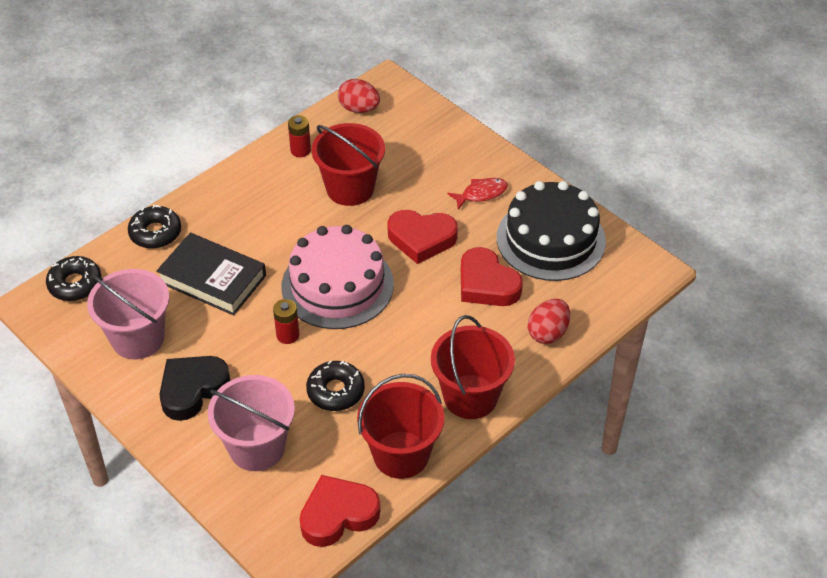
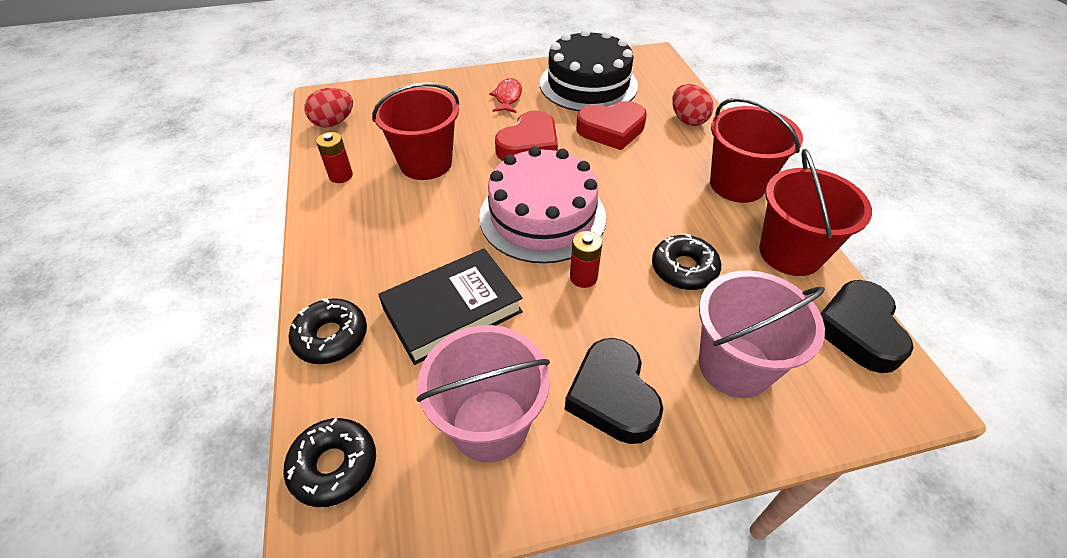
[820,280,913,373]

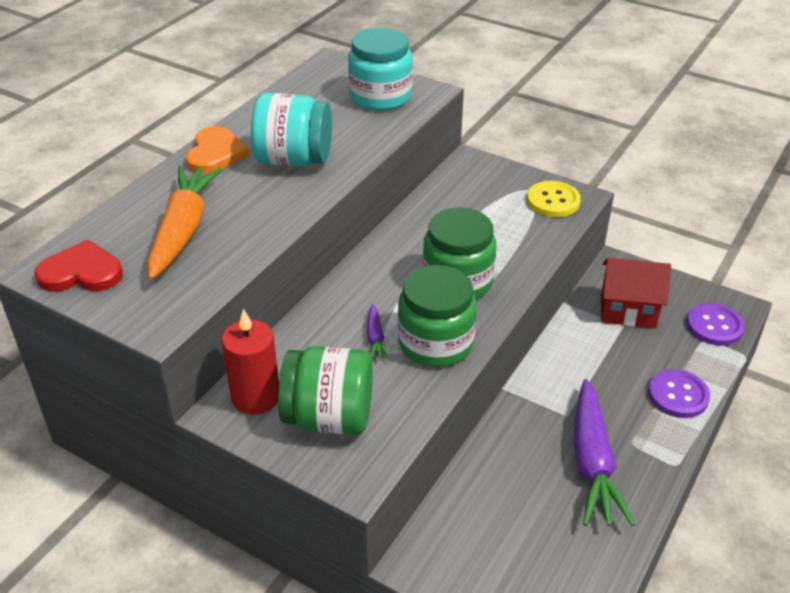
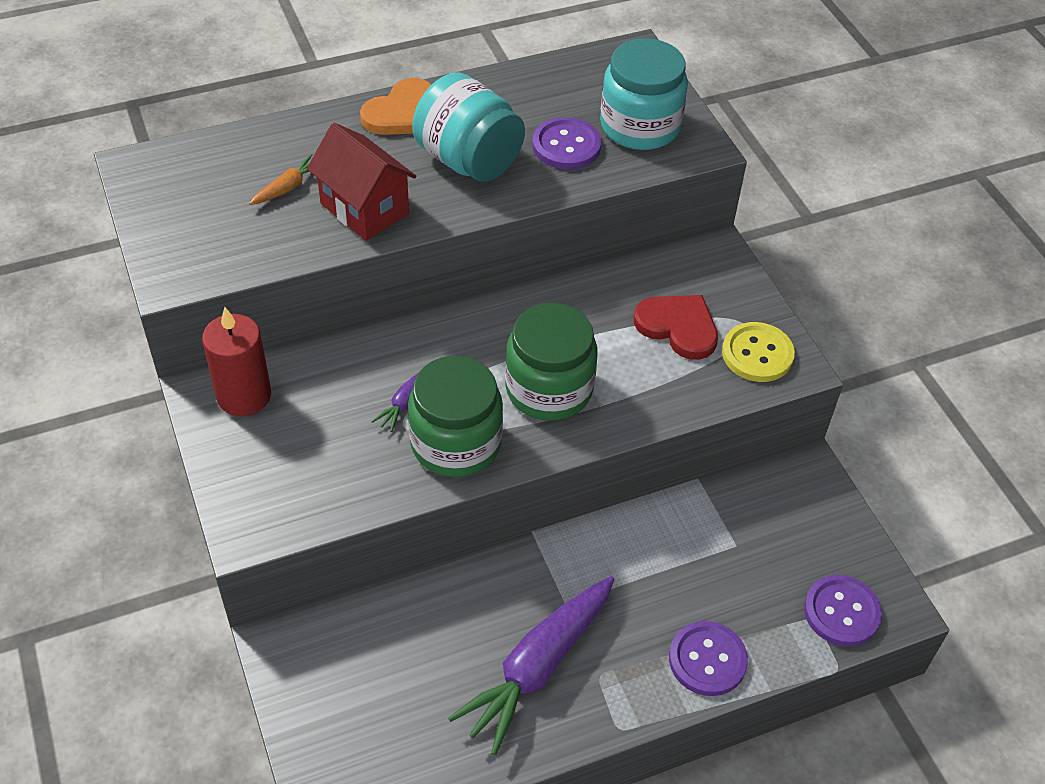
[249,154,312,205]
[307,123,417,241]
[532,117,601,170]
[634,295,718,360]
[278,346,373,435] (first image)

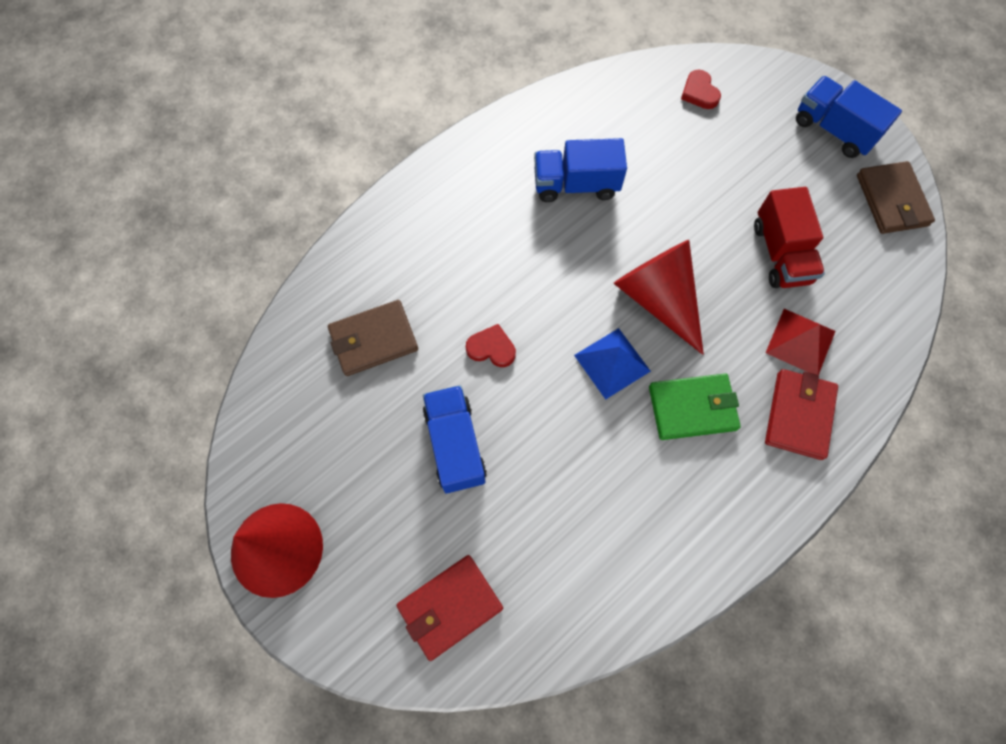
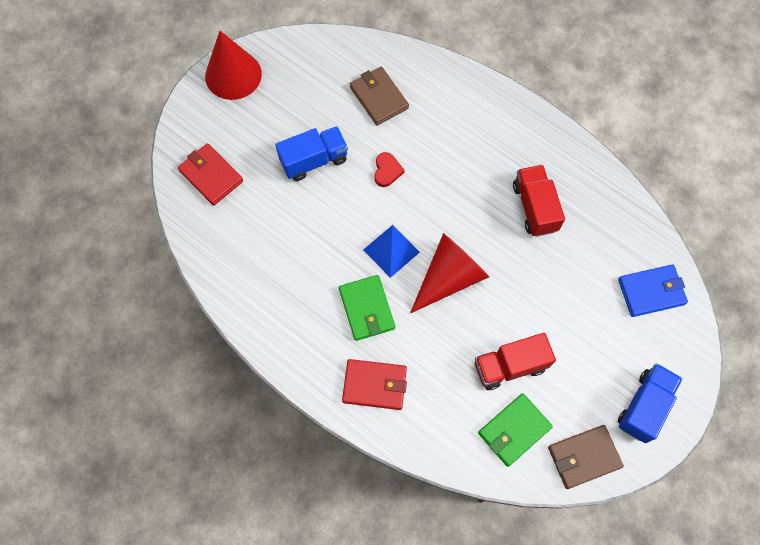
[478,393,553,467]
[513,165,565,237]
[618,264,688,317]
[766,309,835,375] (first image)

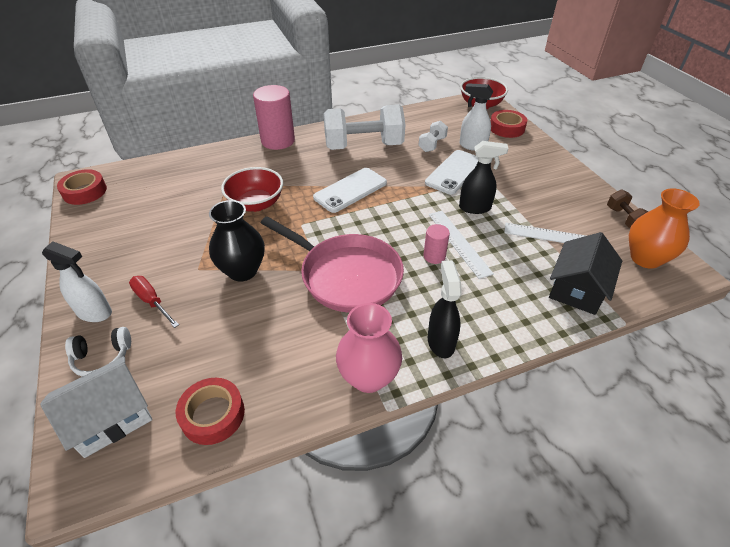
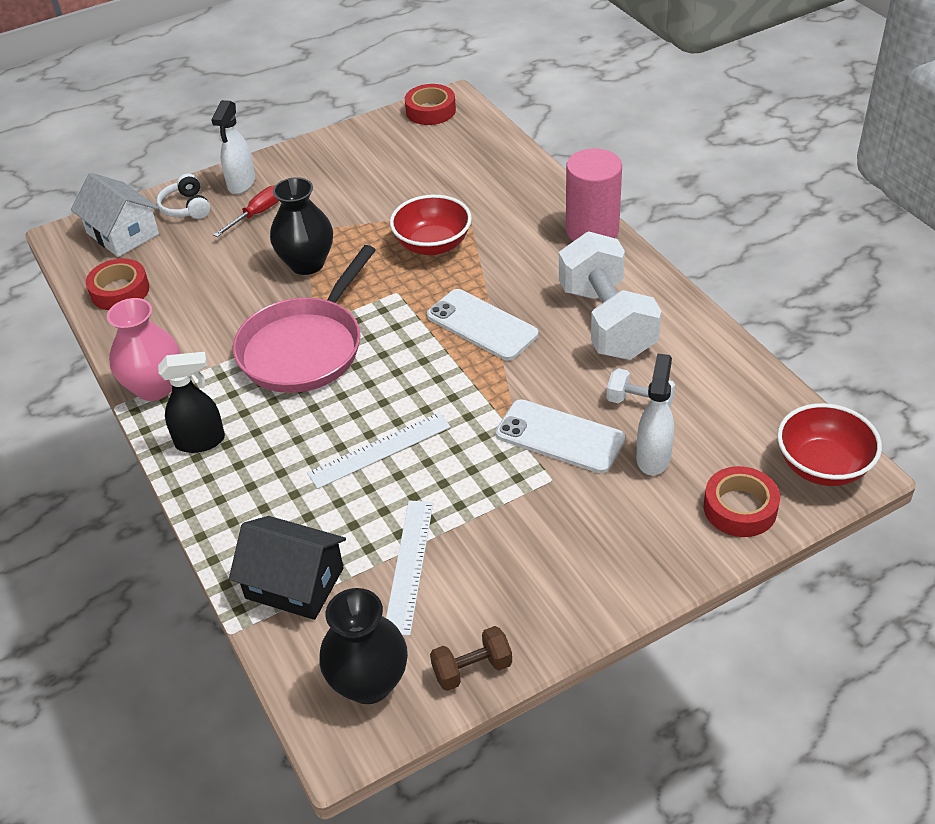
[319,588,408,704]
[424,224,450,264] (first image)
[459,141,509,214] (first image)

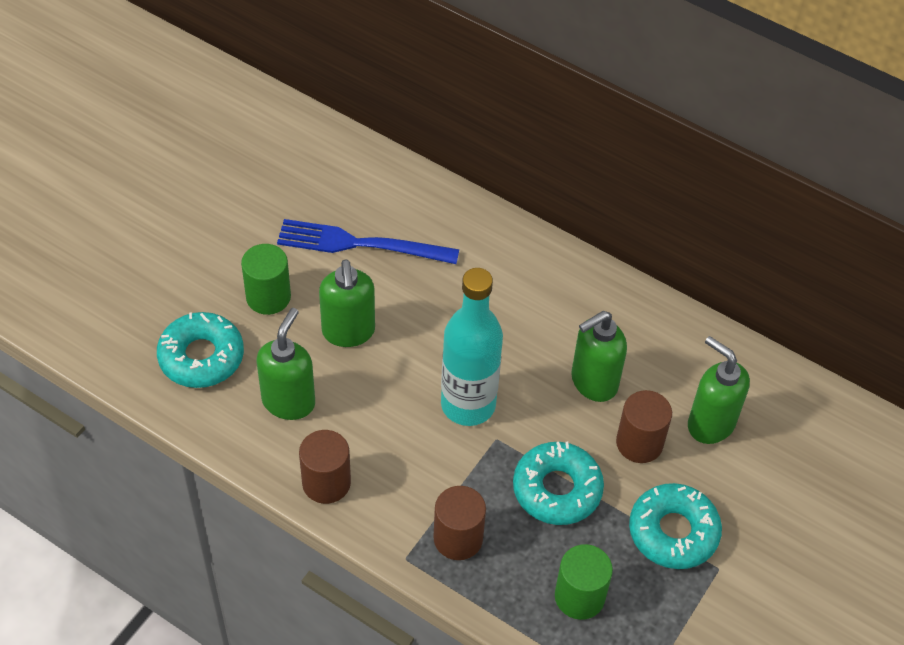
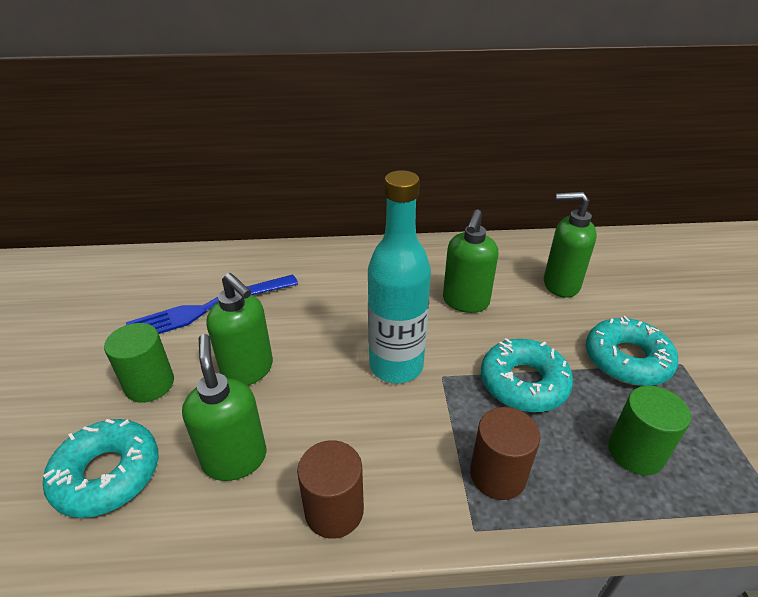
[616,390,672,463] (first image)

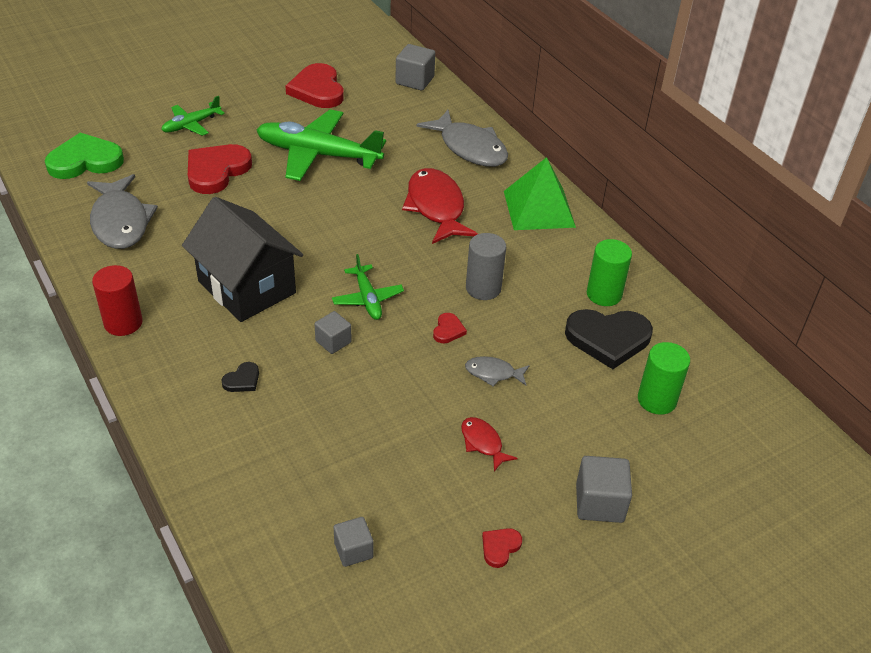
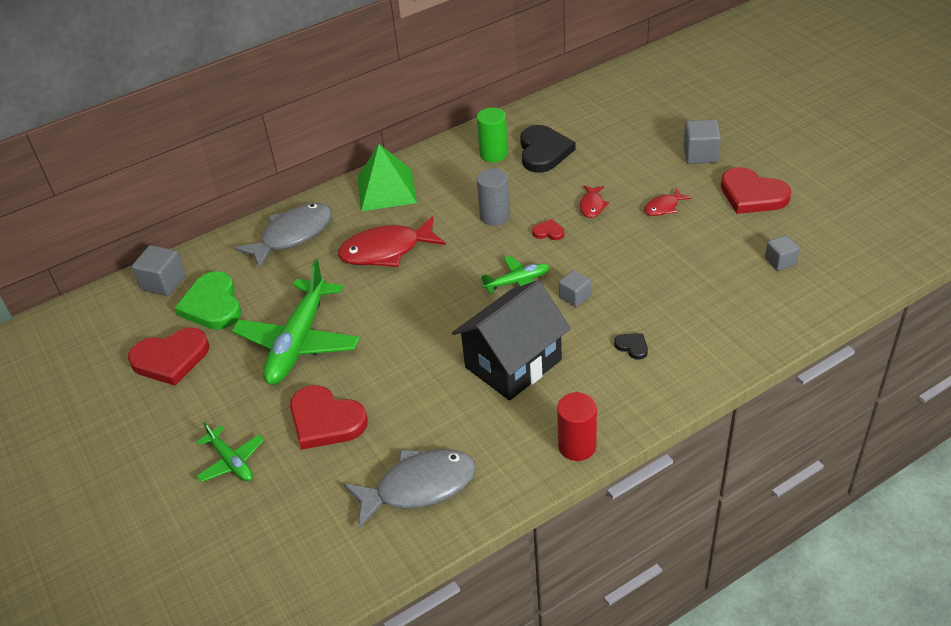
[175,271,241,330]
[580,186,609,218]
[721,167,791,214]
[638,342,690,415] (first image)

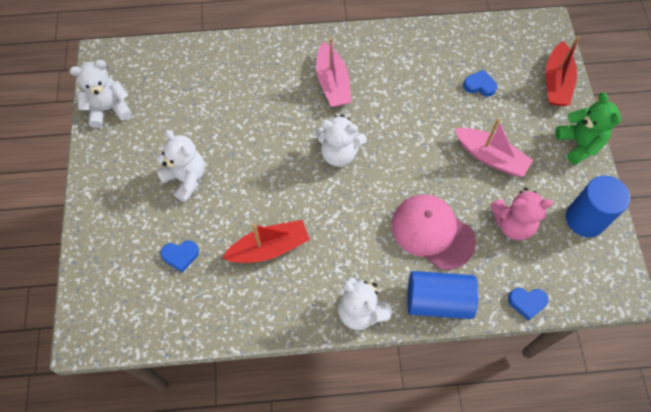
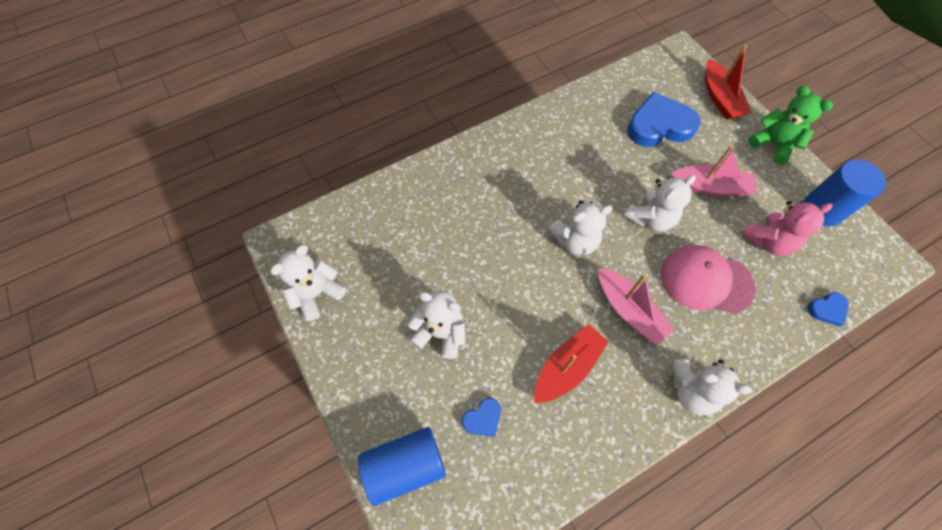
[358,427,446,506]
[598,268,675,345]
[624,175,696,232]
[627,92,701,147]

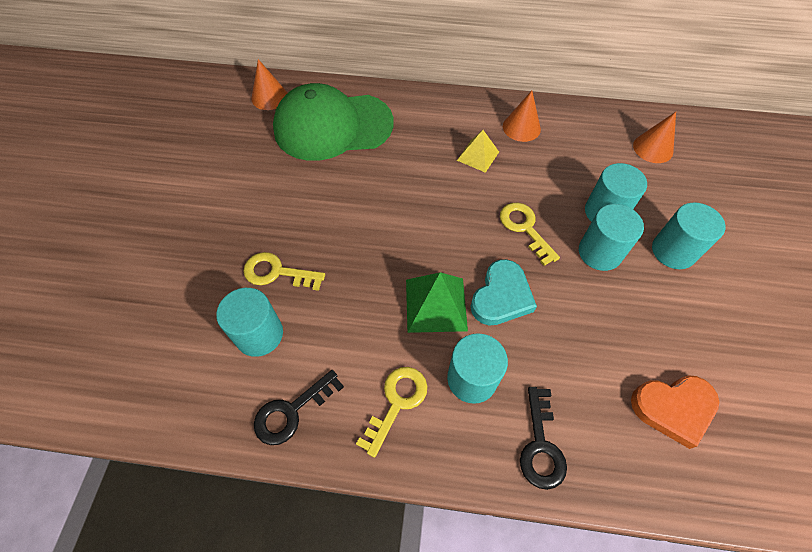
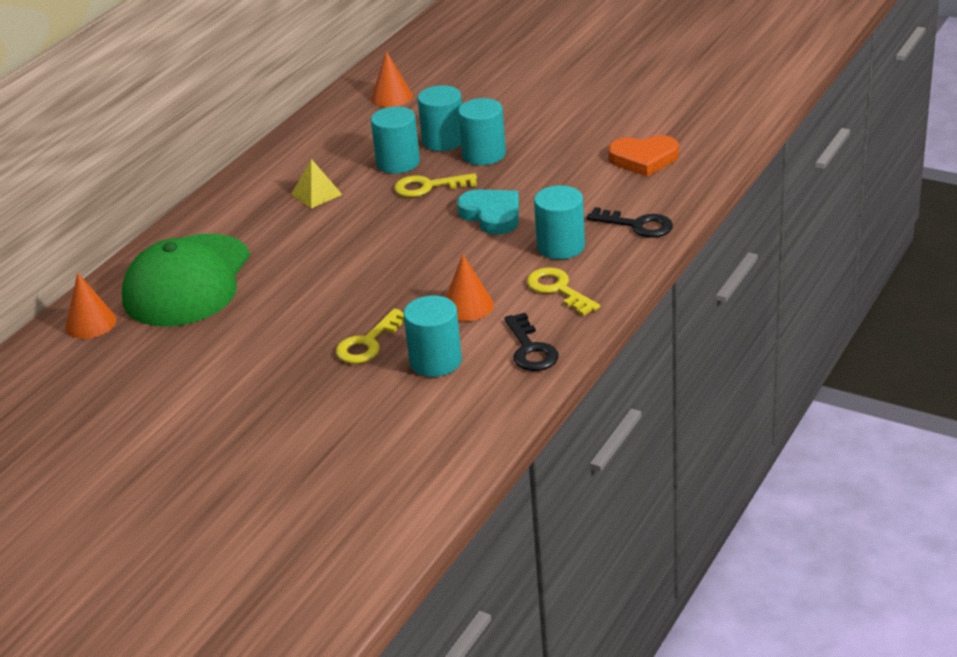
[371,106,420,174]
[446,255,494,321]
[608,135,679,177]
[406,272,468,333] (first image)

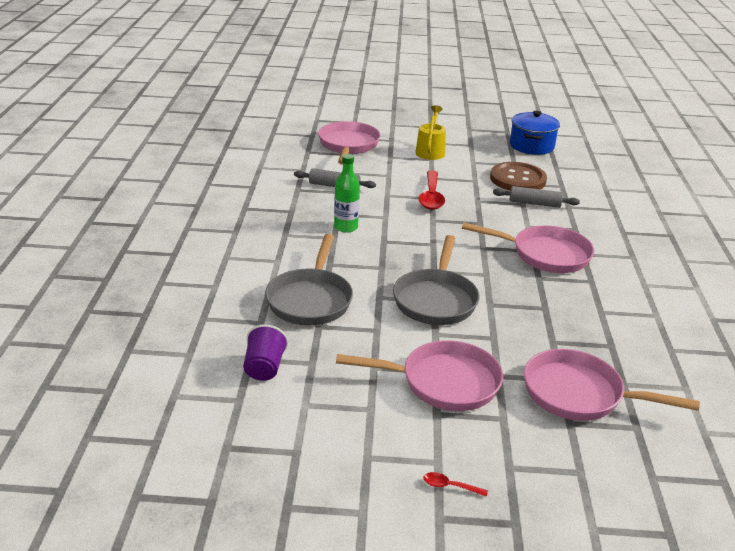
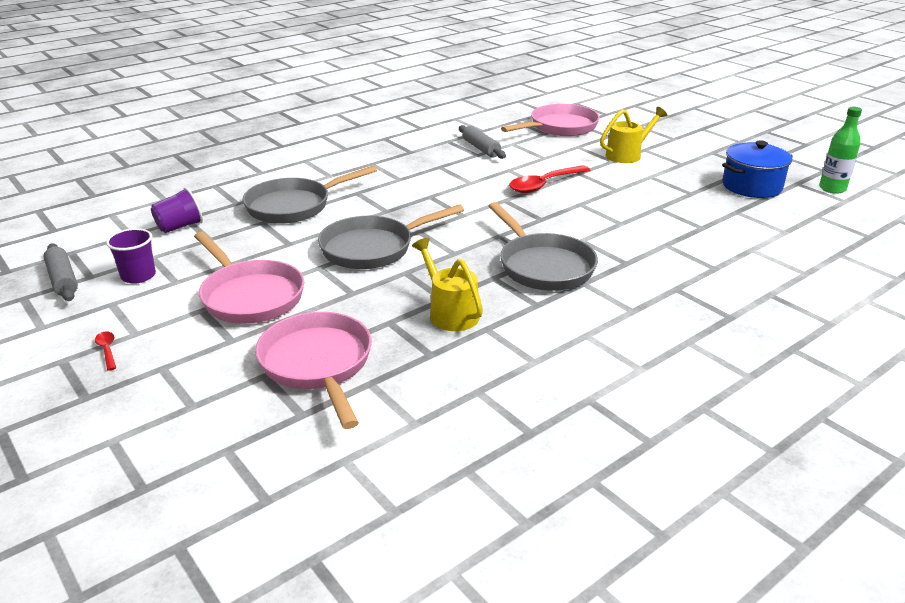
[44,243,78,301]
[106,228,156,284]
[412,238,483,331]
[489,202,598,291]
[819,107,862,194]
[490,162,547,191] (first image)

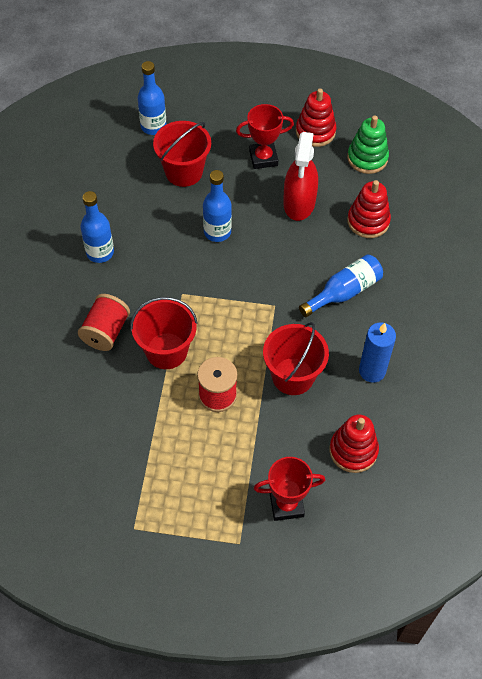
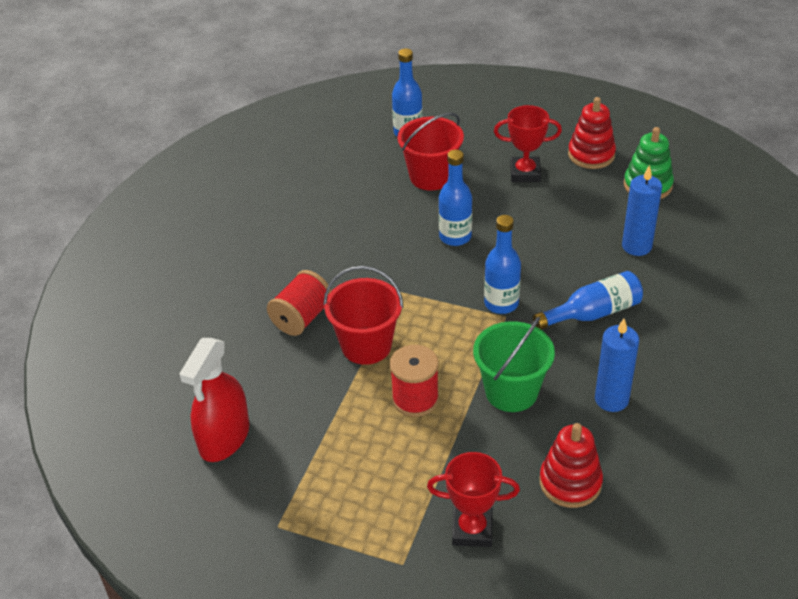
[179,338,250,462]
[473,317,555,412]
[484,215,521,314]
[622,165,662,256]

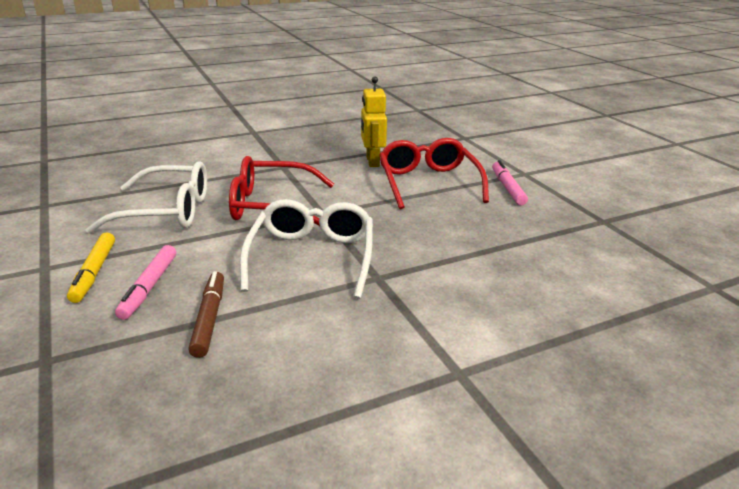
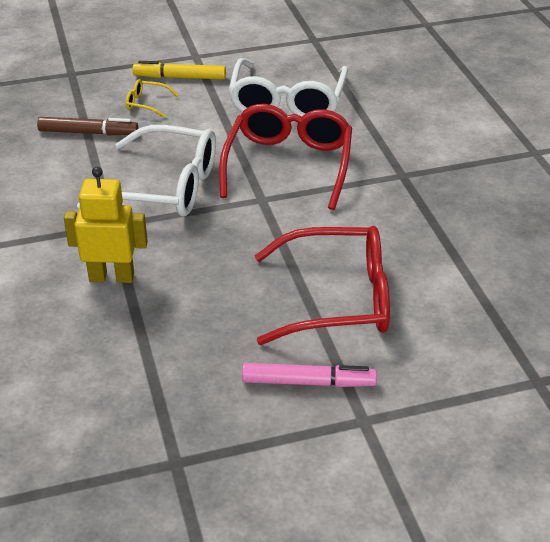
[64,167,148,283]
[126,79,178,118]

